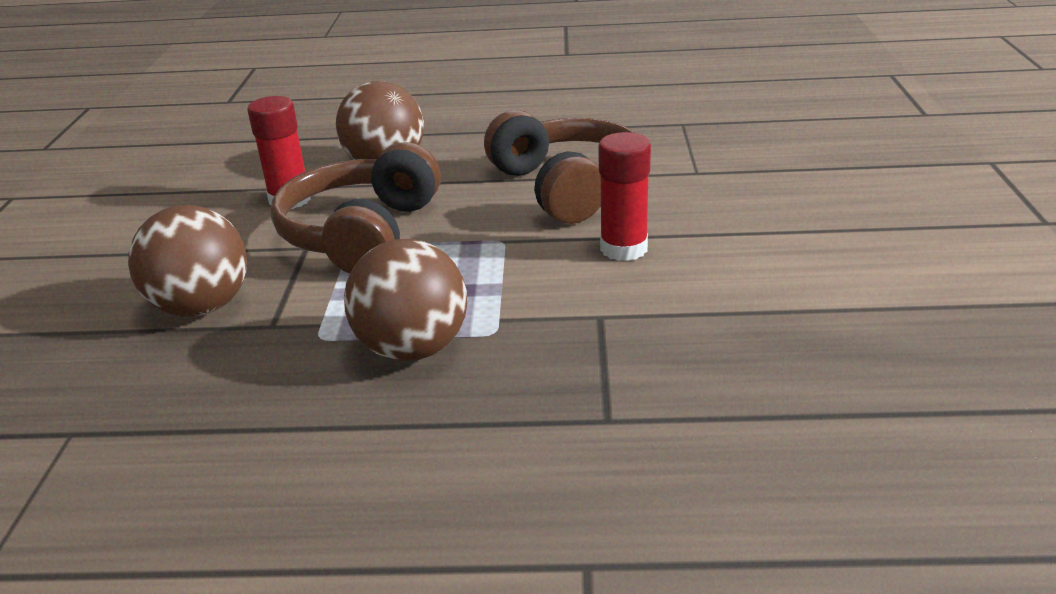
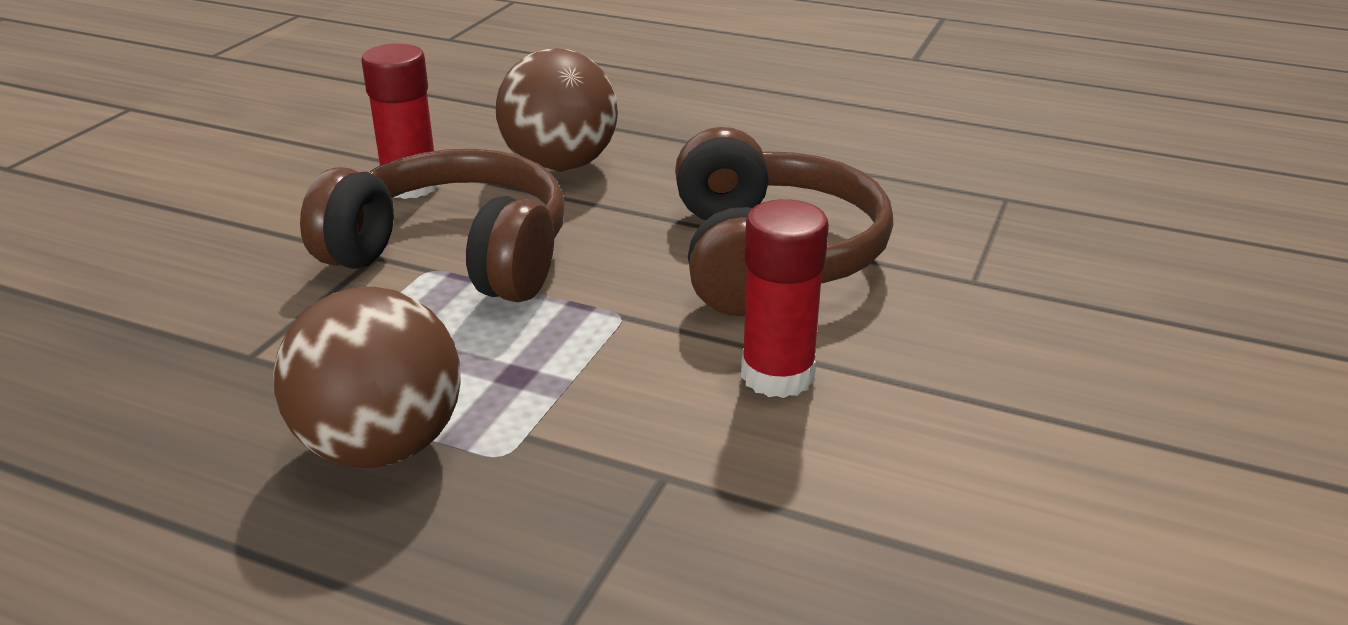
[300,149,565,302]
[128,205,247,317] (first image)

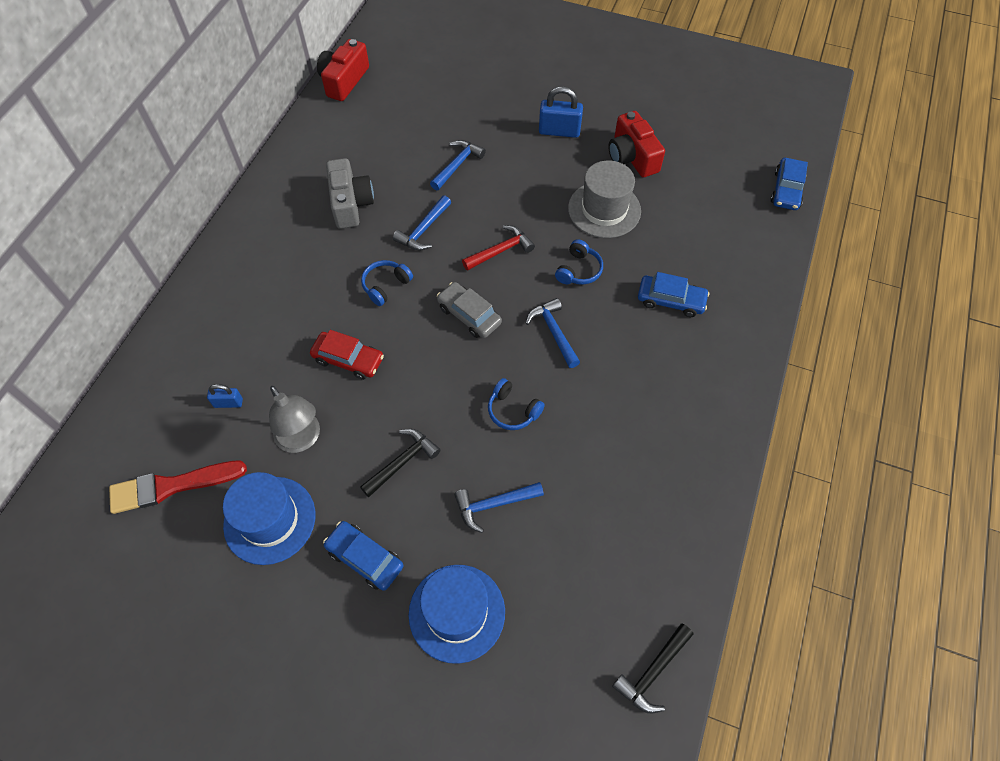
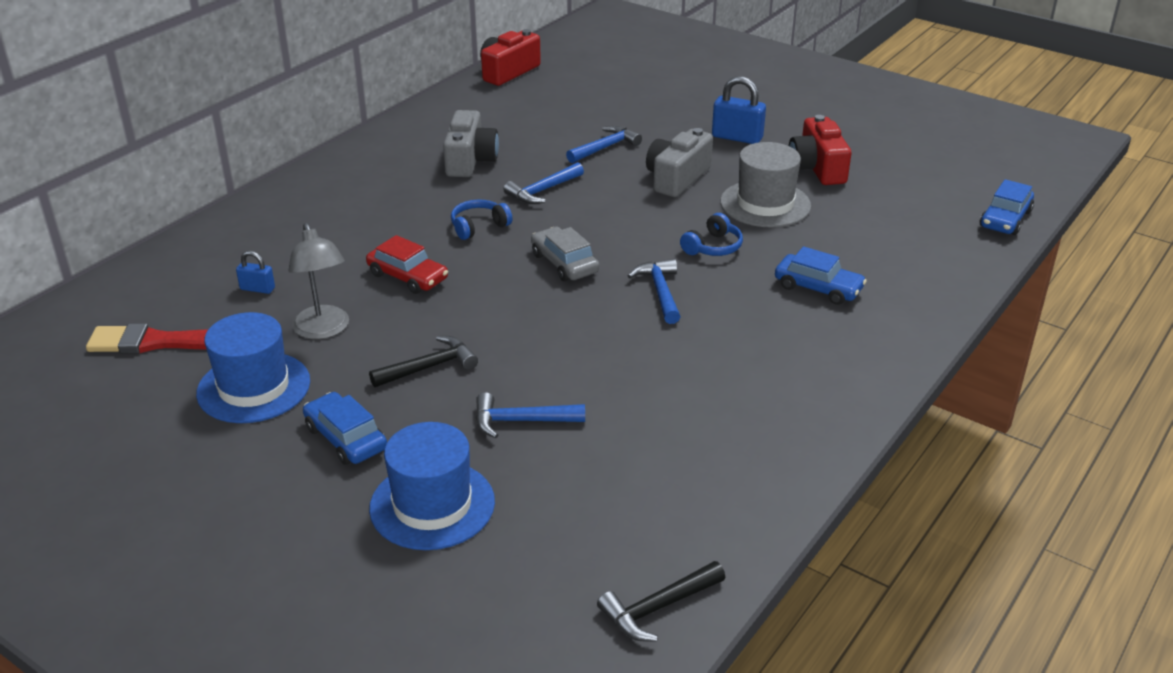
[646,128,713,197]
[462,225,535,271] (first image)
[488,378,545,430] (first image)

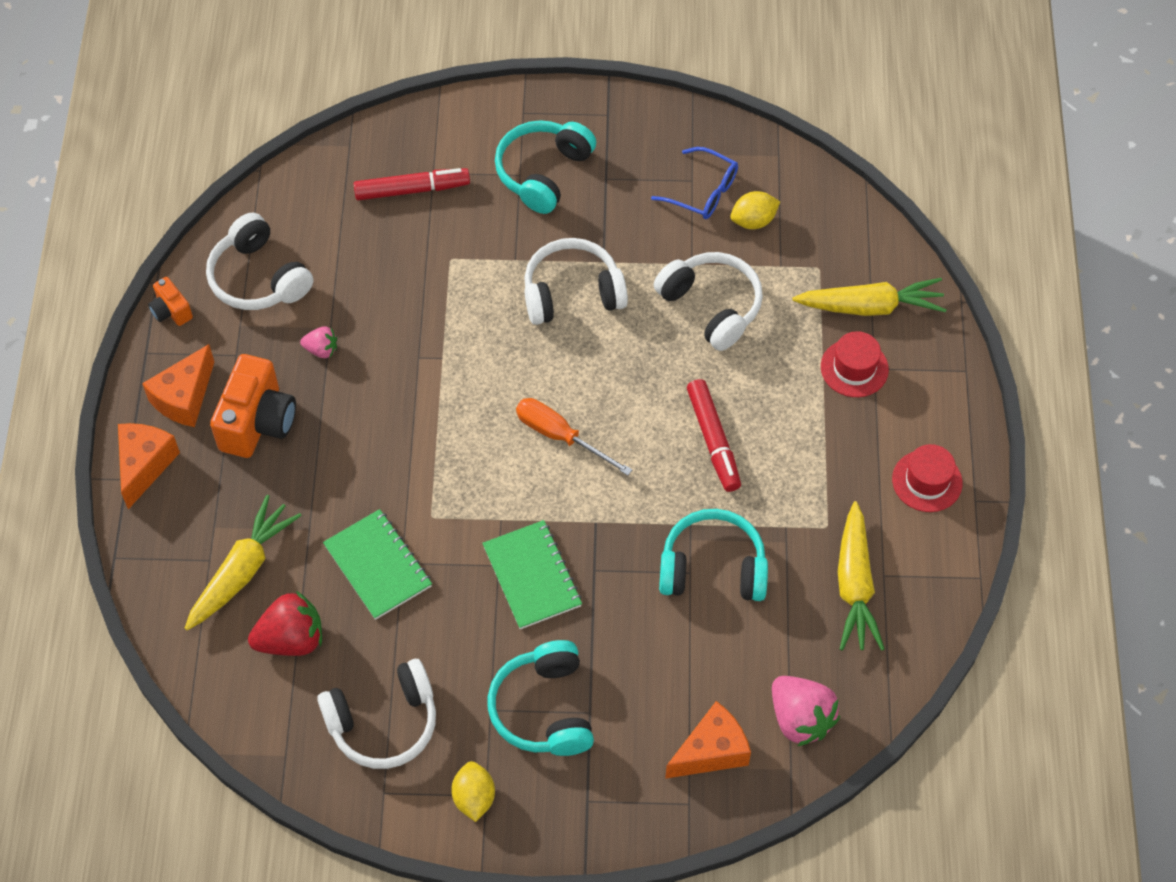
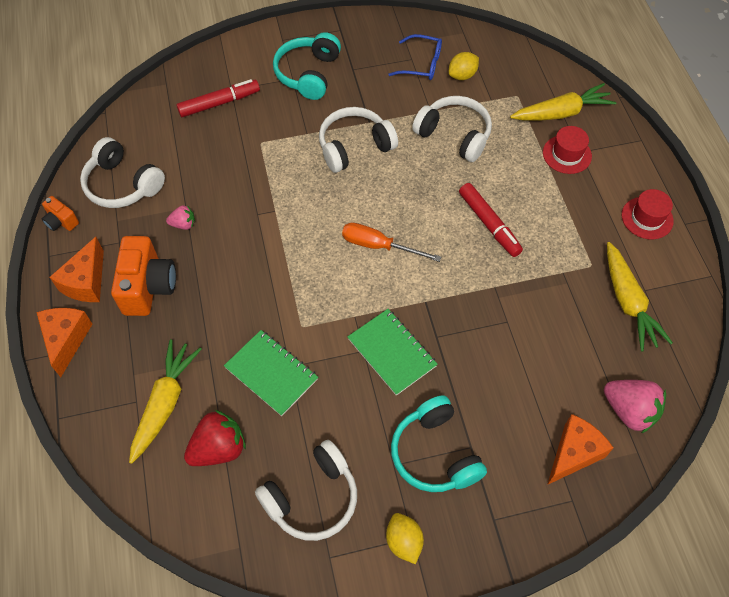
[659,509,768,601] (first image)

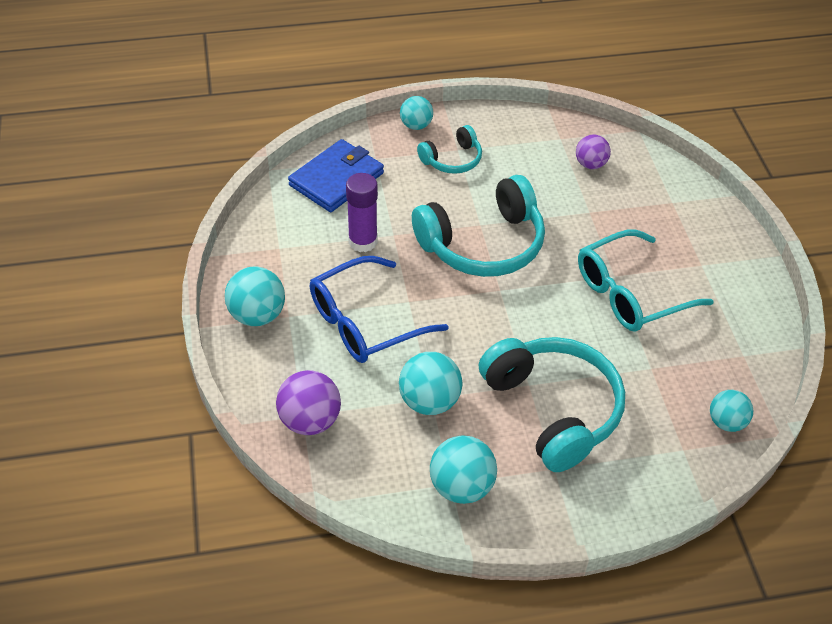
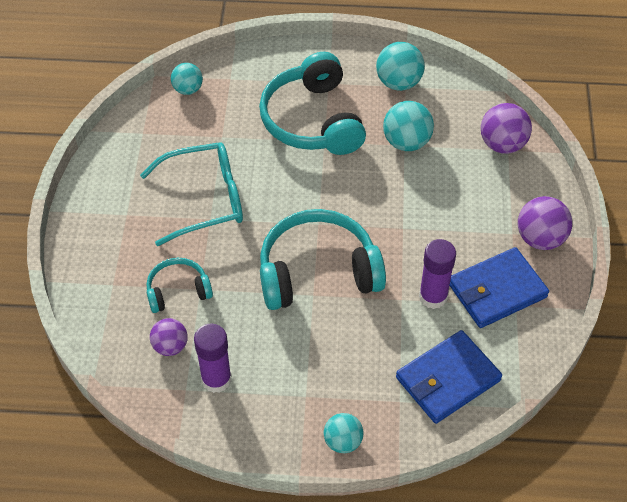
[146,258,213,313]
[194,323,232,393]
[450,247,549,328]
[518,196,572,250]
[310,256,449,363] (first image)

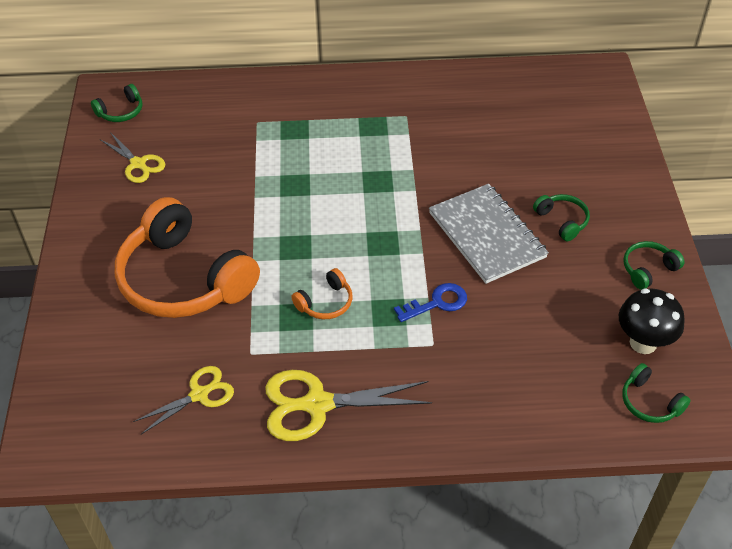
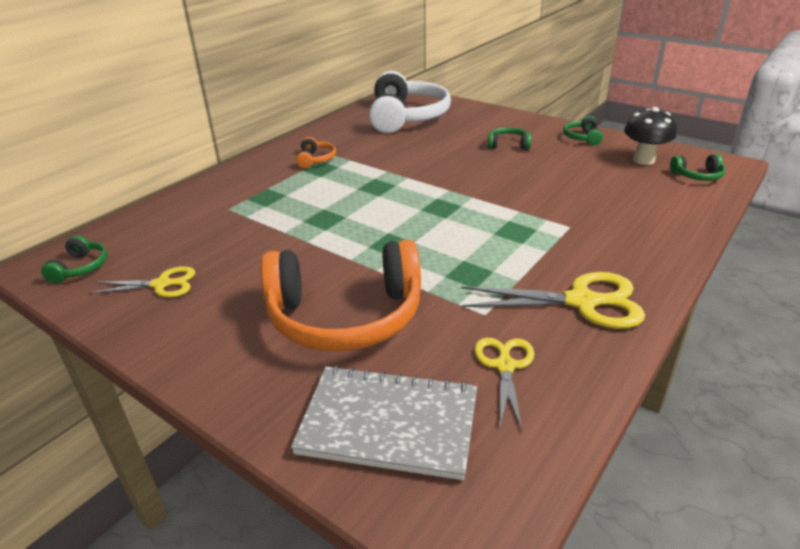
[291,365,477,480]
[296,137,336,168]
[369,71,451,133]
[461,272,645,329]
[394,283,467,322] (first image)

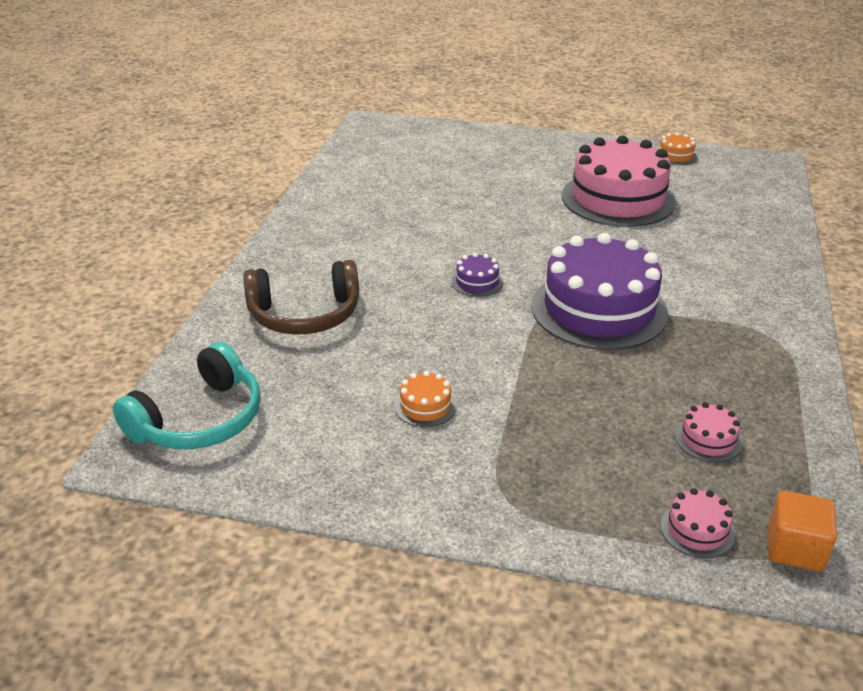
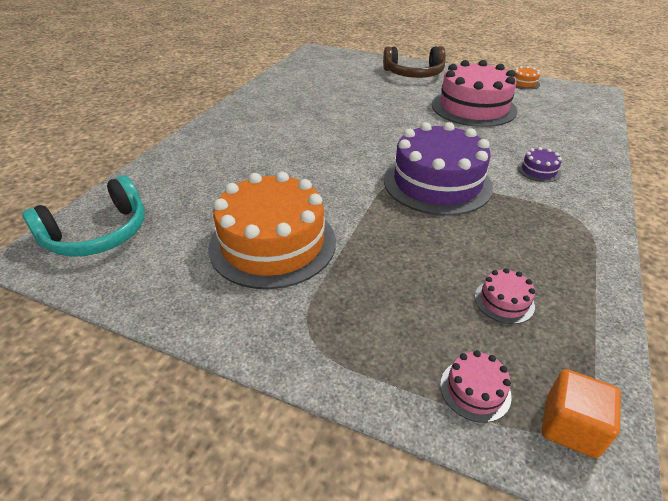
[208,172,336,289]
[383,46,446,78]
[517,147,562,182]

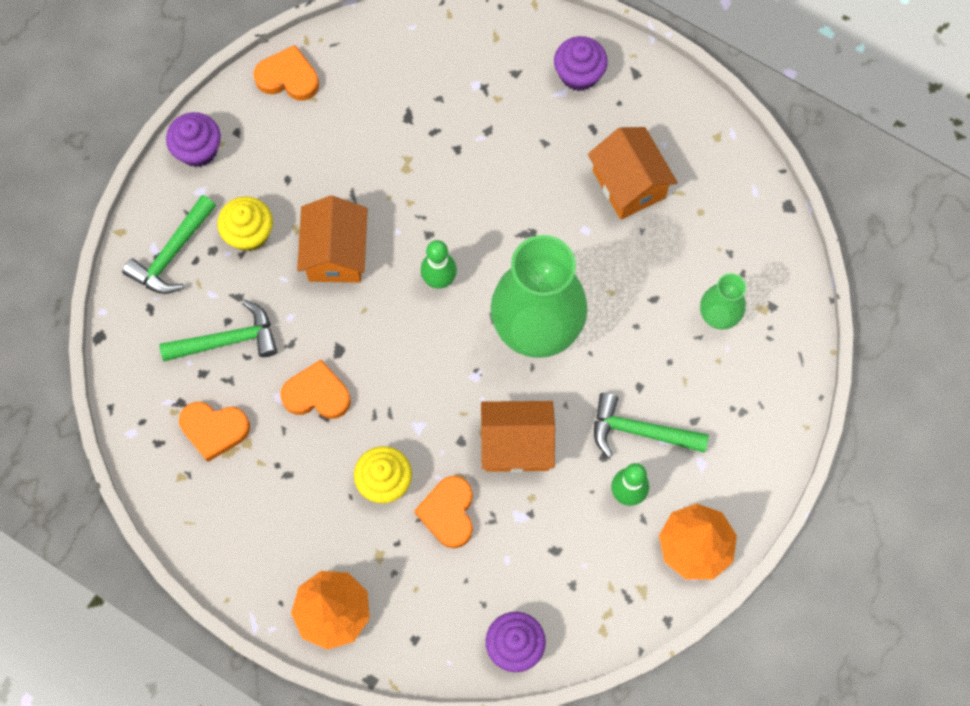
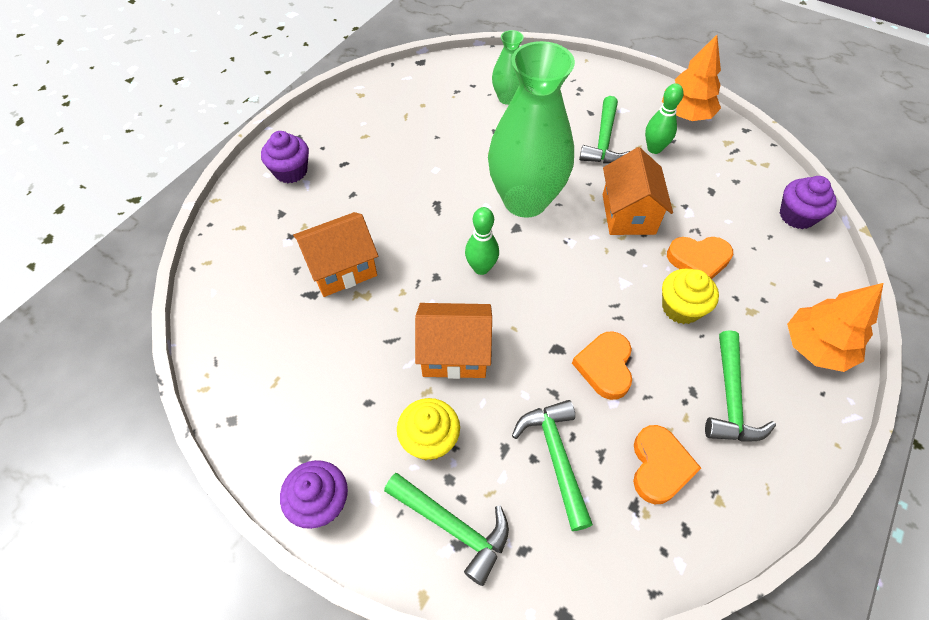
[293,212,378,297]
[705,330,776,442]
[254,45,319,100] (first image)

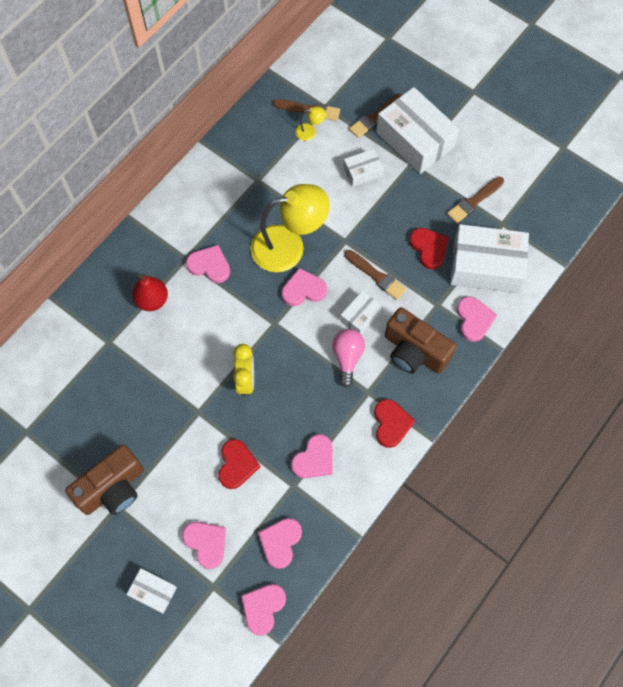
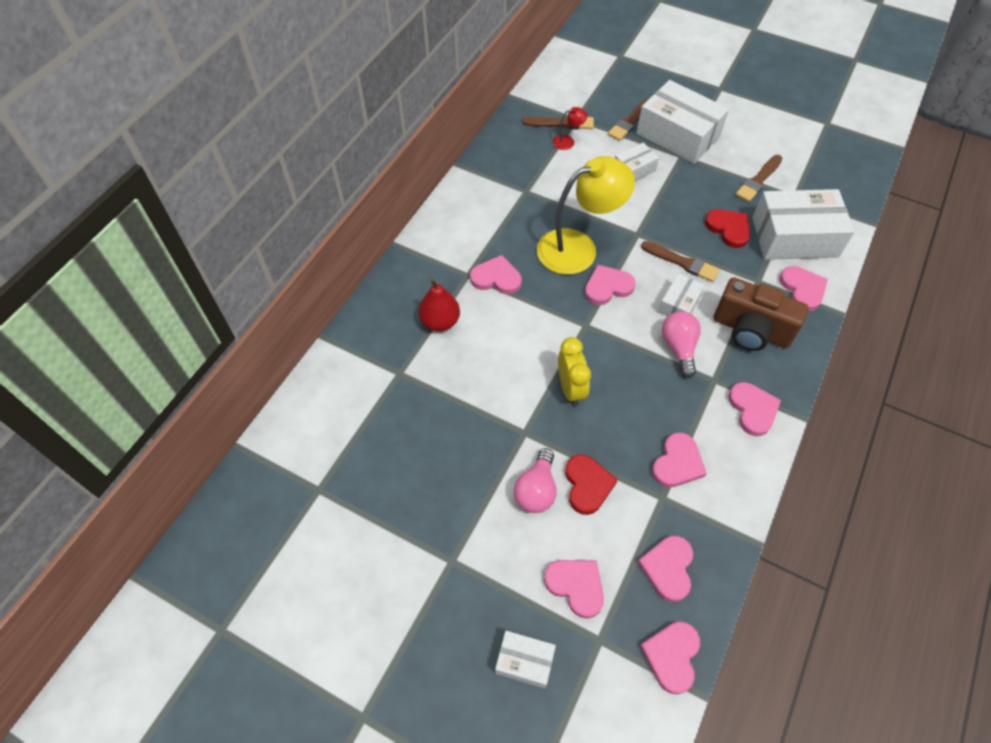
[514,448,557,513]
[553,107,588,150]
[728,382,781,436]
[65,444,144,515] (first image)

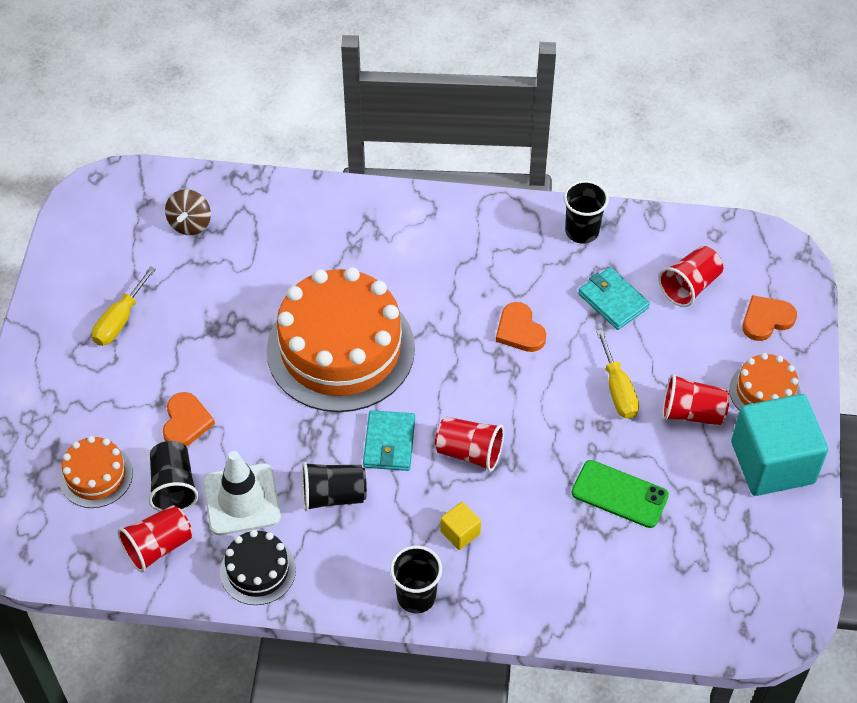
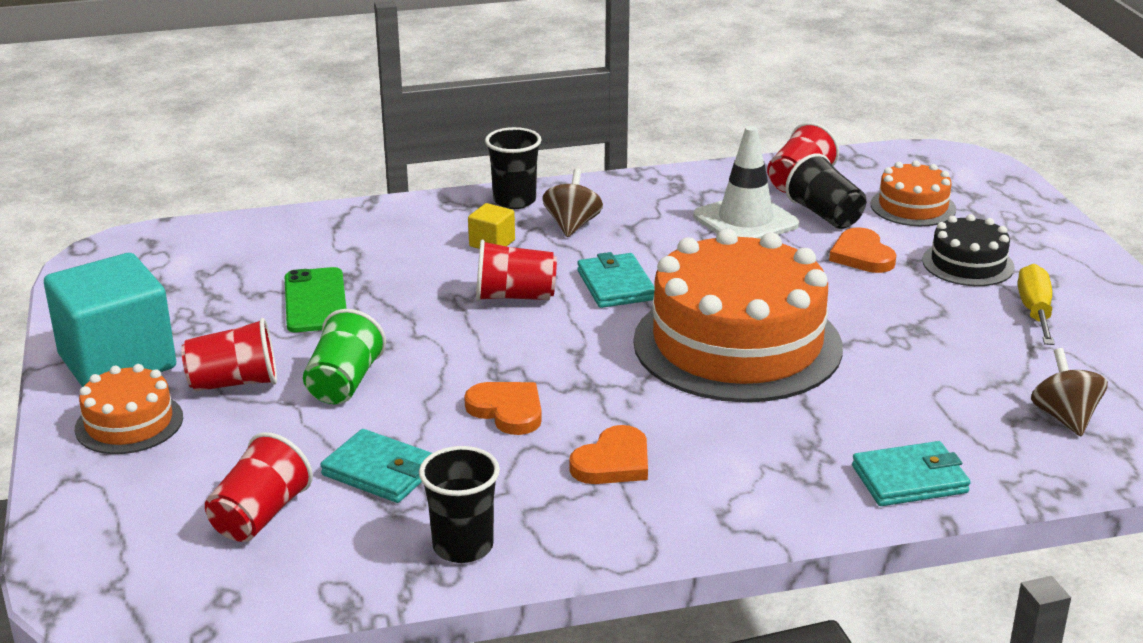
[285,267,346,332]
[303,309,386,404]
[543,168,603,237]
[569,425,648,484]
[852,441,970,506]
[923,214,1015,286]
[302,462,367,511] (first image)

